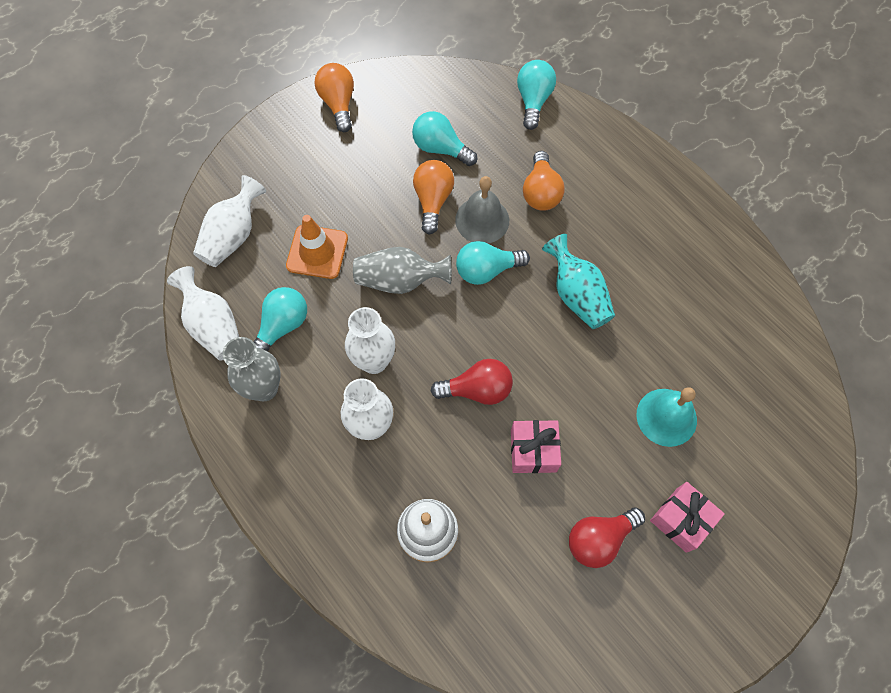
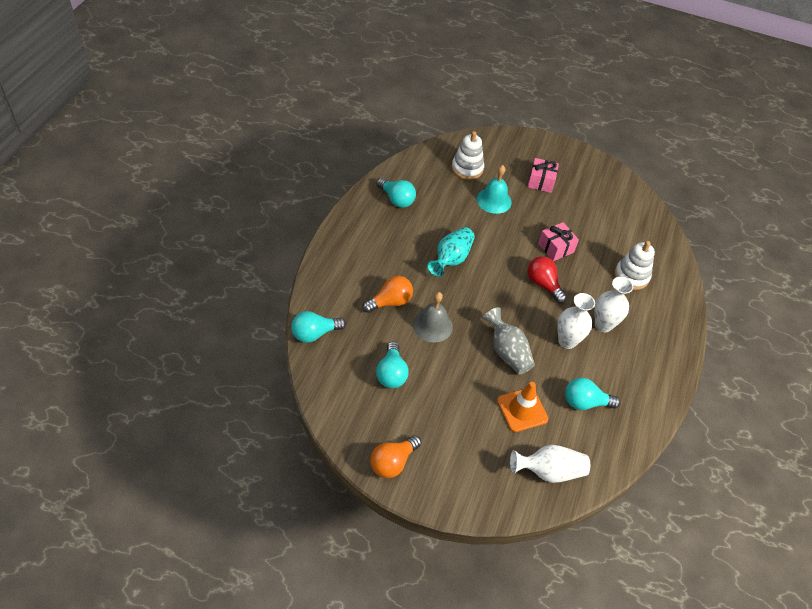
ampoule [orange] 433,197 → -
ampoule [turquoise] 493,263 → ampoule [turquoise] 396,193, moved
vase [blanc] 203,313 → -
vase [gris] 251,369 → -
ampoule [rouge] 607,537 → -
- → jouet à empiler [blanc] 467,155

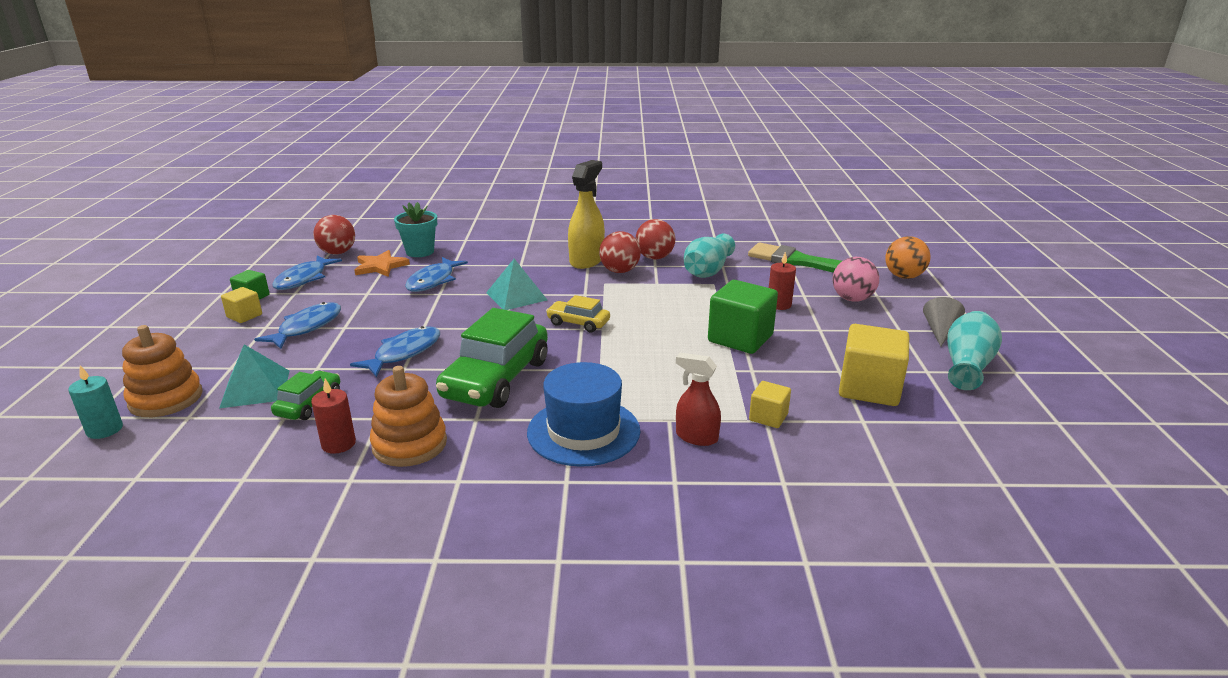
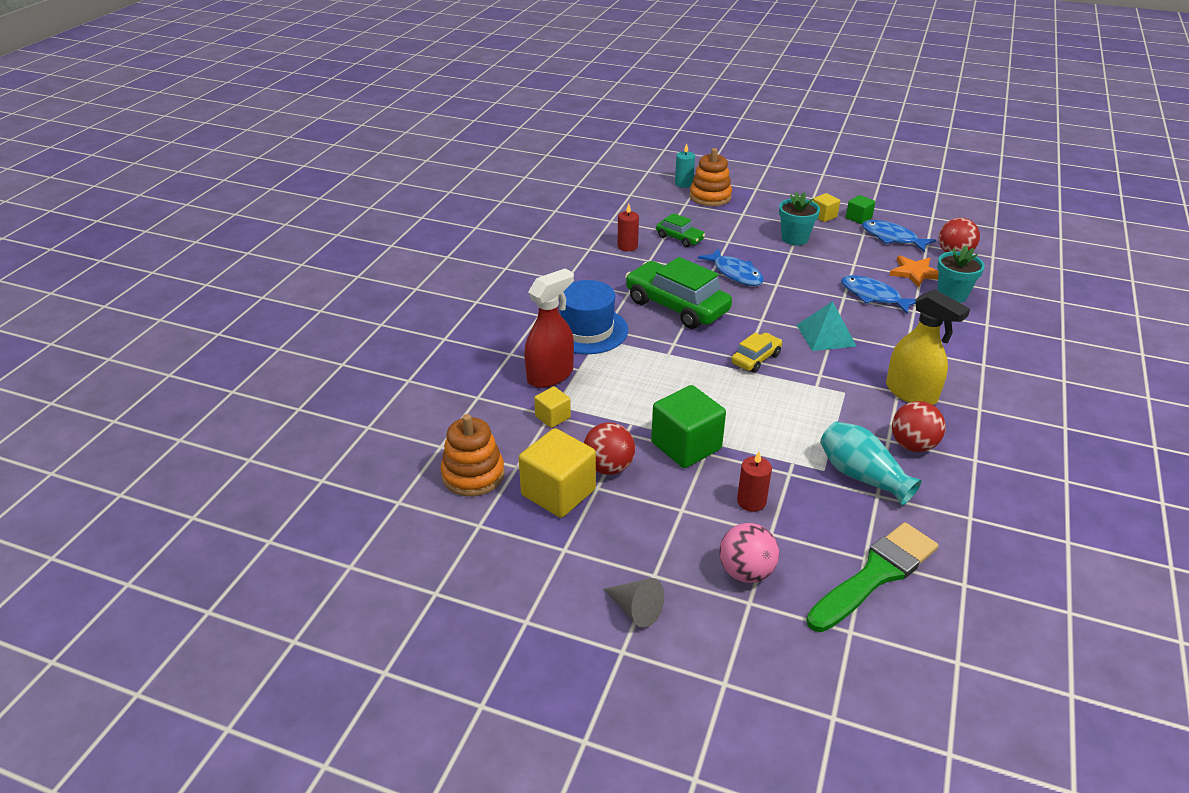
balle [rouge] 620,252 → balle [rouge] 609,448, moved
balle [orange] 908,257 → -
poisson [bleu] 297,325 → pot de fleurs [turquoise] 799,218
vase [turquoise] 974,350 → -
pyramide [turquoise] 254,376 → -
vaporisateur [rouge] 698,399 → vaporisateur [rouge] 549,328, x1.60
jouet à empiler [orange] 408,416 → jouet à empiler [orange] 473,455, moved

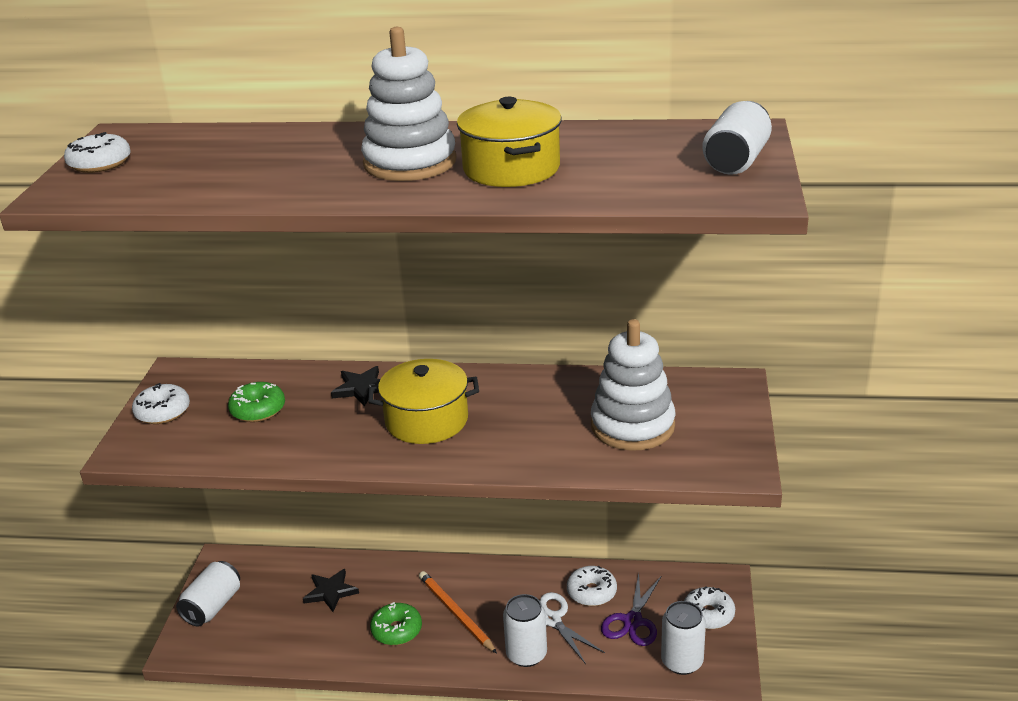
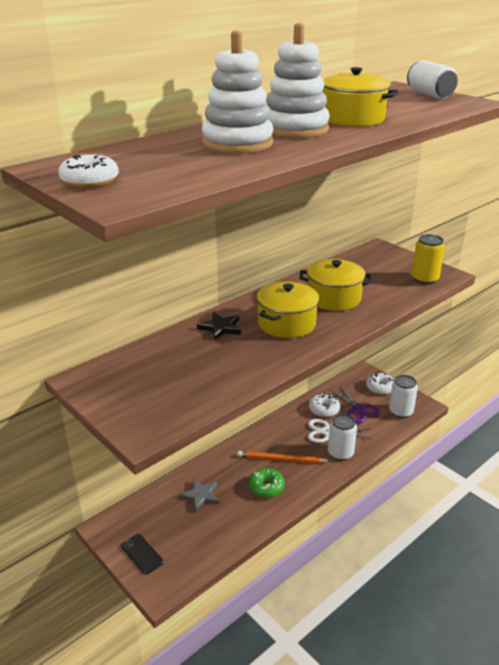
jouet à empiler [blanc] 633,385 → jouet à empiler [blanc] 237,92, moved
beignet [vert] 256,402 → -
beignet [blanc] 161,403 → -
canette [blanc] 208,593 → téléphone [noir] 142,554
étoile [noir] 331,590 → étoile [gris] 199,495
- → canette [jaune] 428,259
- → marmite [jaune] 335,285

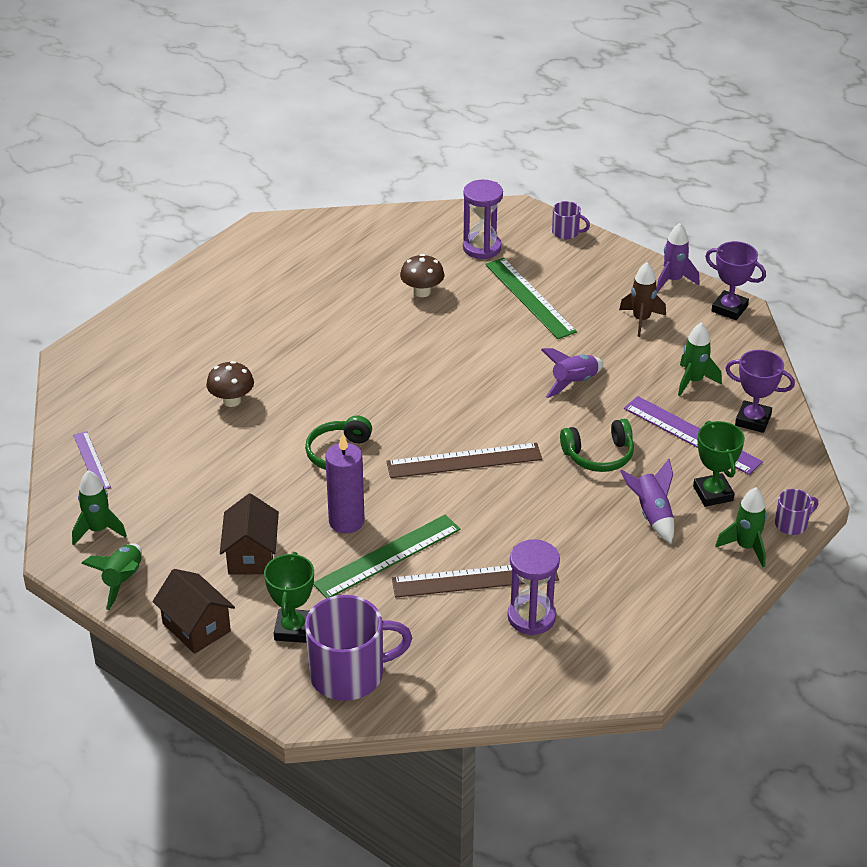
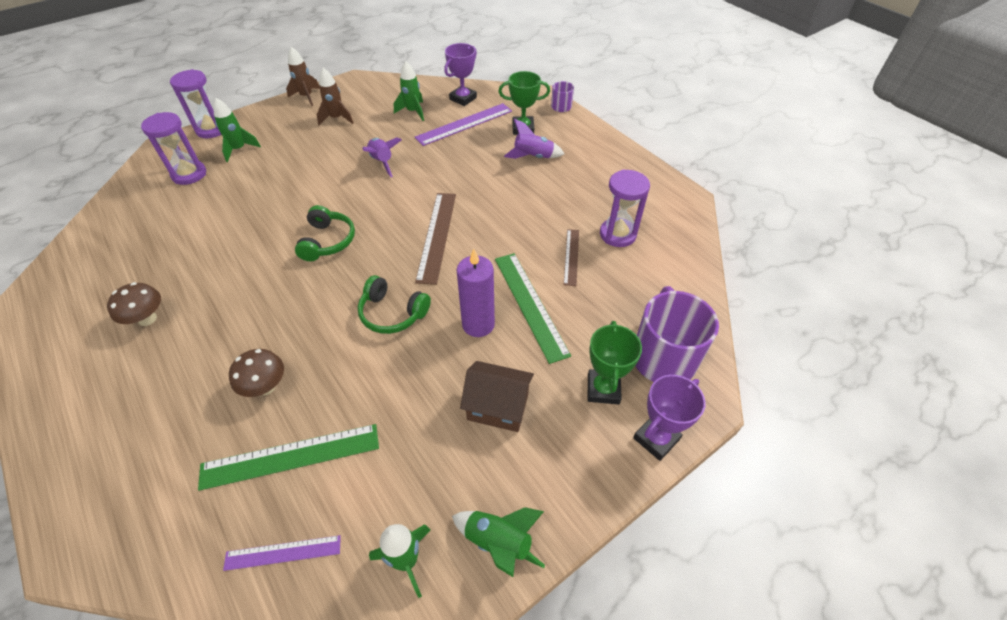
tasse [violet] 571,220 → sablier [violet] 196,103
fusée [violet] 678,257 → fusée [marron] 303,76
trophée [violet] 735,280 → trophée [violet] 669,418, moved
champignon [marron] 422,275 → champignon [marron] 134,304, moved
règle [vert] 531,298 → règle [vert] 288,457, moved
casque audio [vert] 597,445 → casque audio [vert] 325,233, moved
fusée [vert] 741,527 → fusée [vert] 237,130, moved
trophée [vert] 289,597 → trophée [vert] 615,362, 75 degrees clockwise
règle [marron] 475,581 → règle [marron] 571,257, x0.58
maison [marron] 193,611 → -

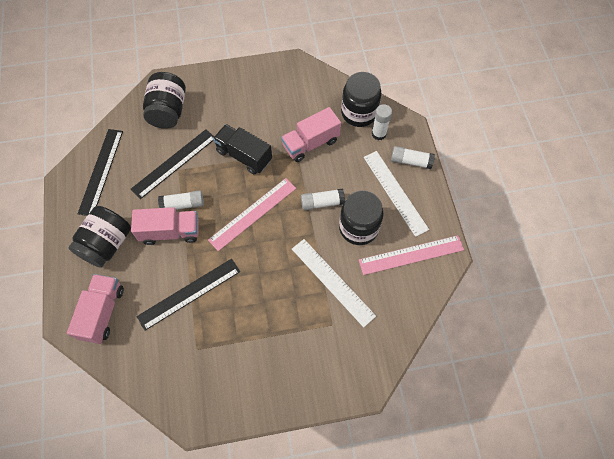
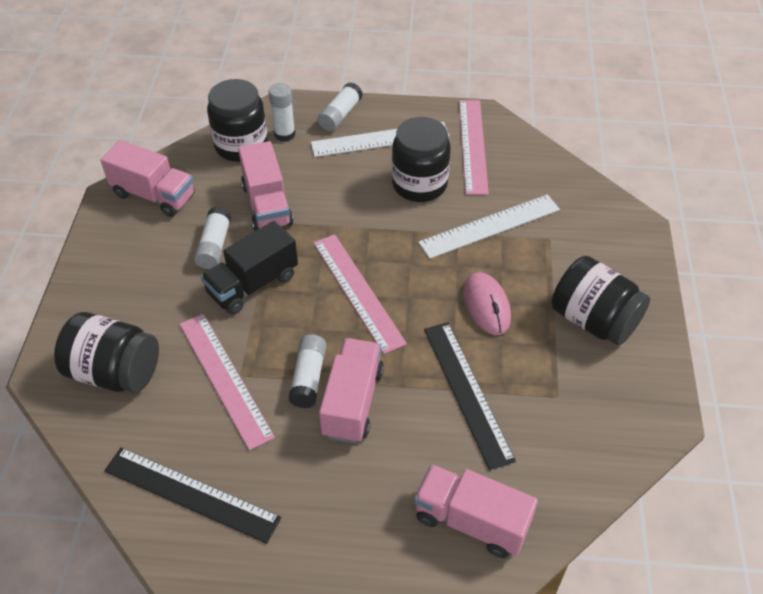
règle [noir] 172,164 → règle [rose] 227,382
bâton de colle [blanc] 323,199 → bâton de colle [blanc] 212,238, moved
bocal [noir] 99,237 → bocal [noir] 600,301, moved
- → camion [rose] 147,178
- → souris [rose] 487,303

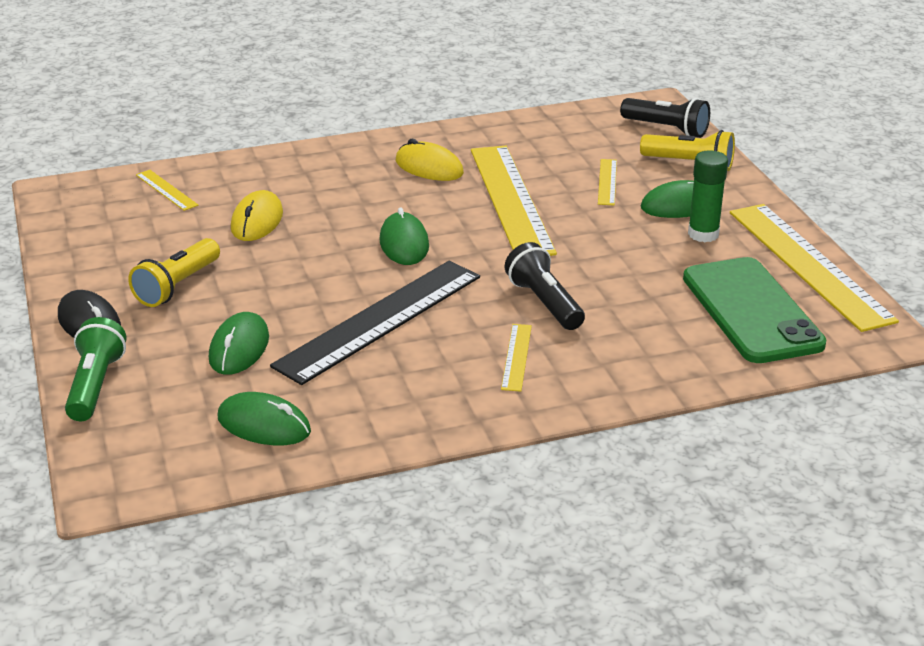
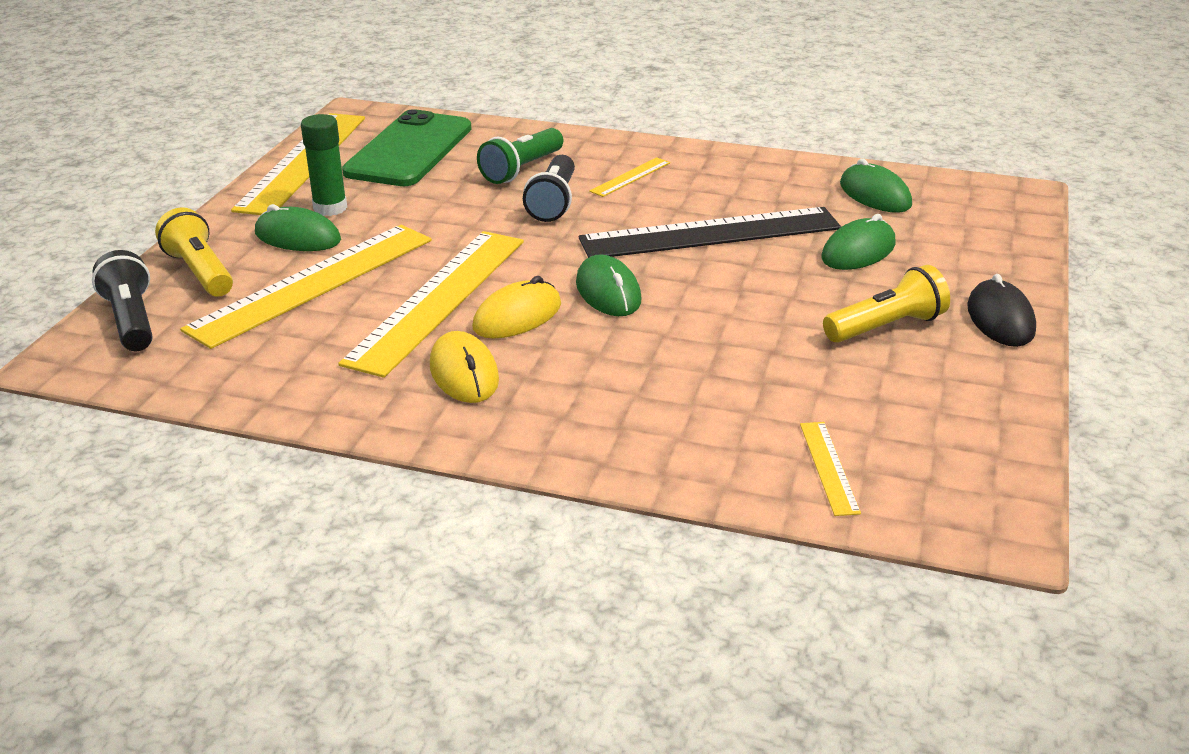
règle [jaune] 607,182 → règle [jaune] 306,287, x2.33
souris [jaune] 257,215 → souris [jaune] 516,307, moved
souris [vert] 404,236 → souris [vert] 609,285, 45 degrees counterclockwise
lampe de poche [vert] 96,369 → lampe de poche [vert] 520,156, moved

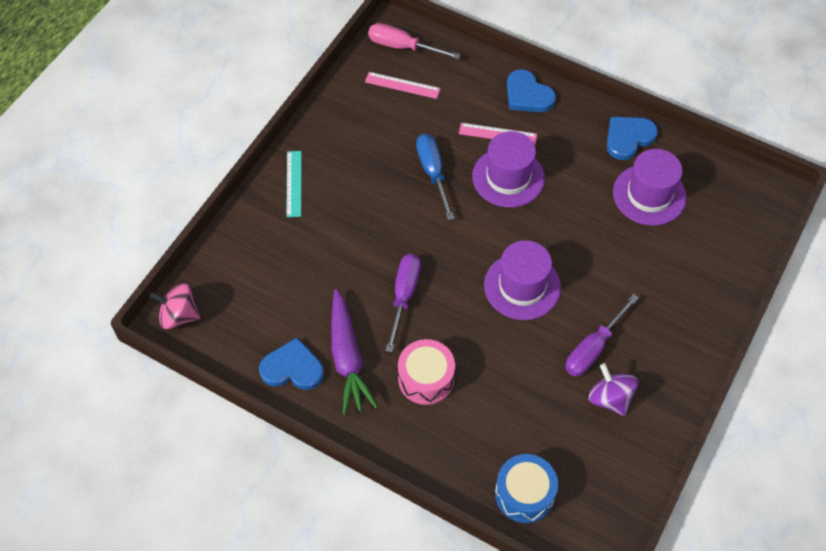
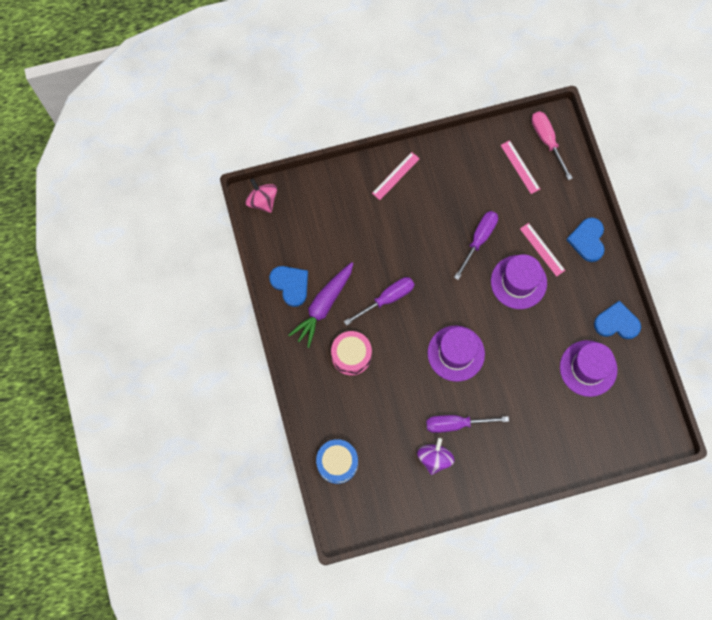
tournevis [bleu] 435,177 → tournevis [violet] 476,245
règle [turquoise] 293,184 → règle [rose] 396,176

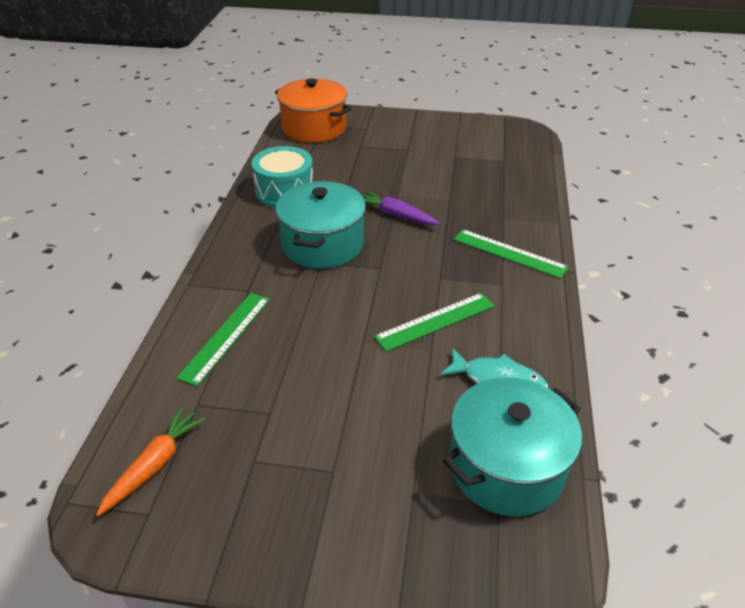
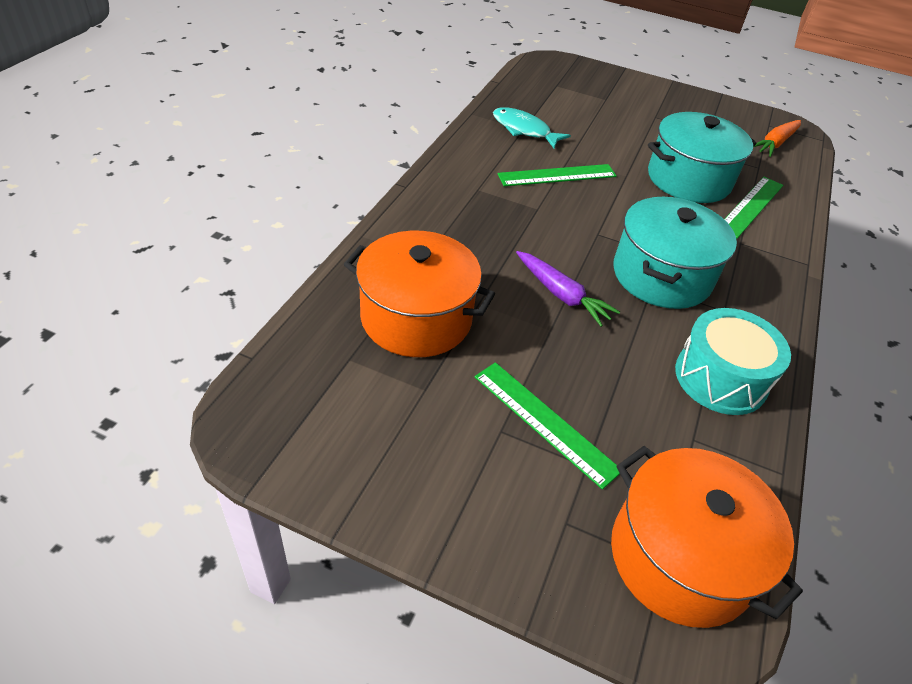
règle [vert] 511,254 → règle [vert] 547,425, moved
marmite [turquoise] 512,447 → marmite [turquoise] 702,157, moved
- → marmite [orange] 419,294

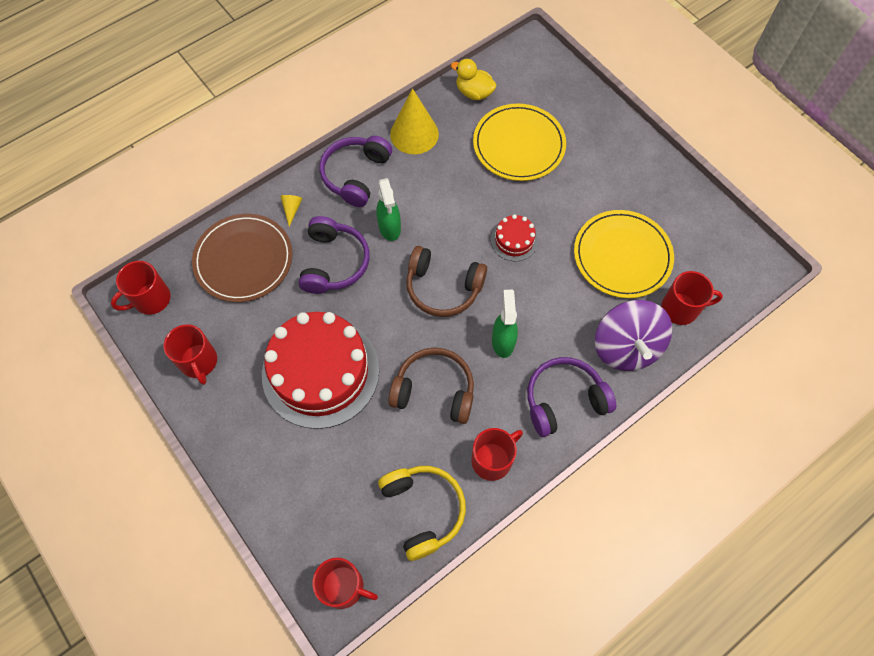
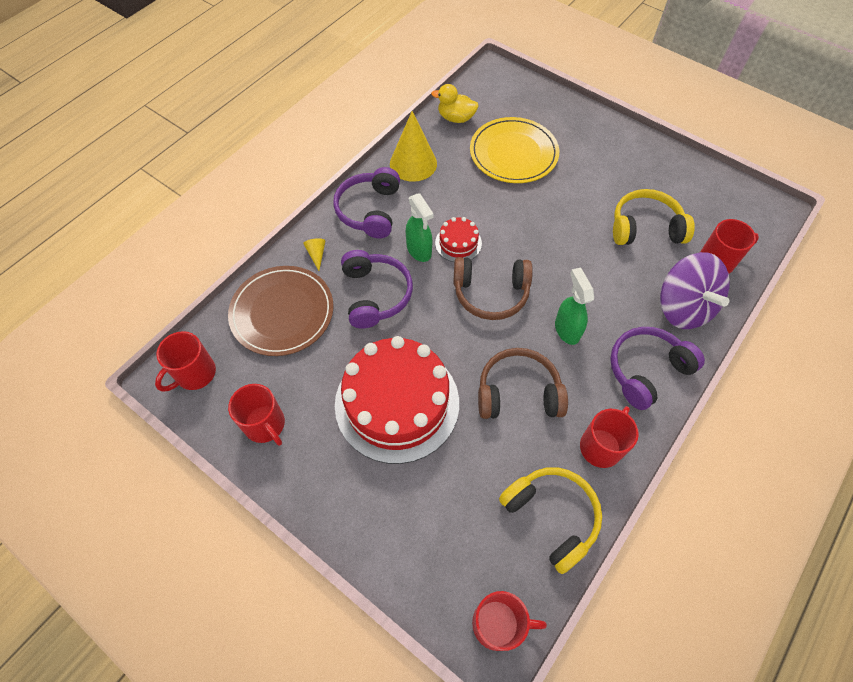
assiette [jaune] 624,254 → casque audio [jaune] 654,217
gâteau [rouge] 514,237 → gâteau [rouge] 458,239, moved

